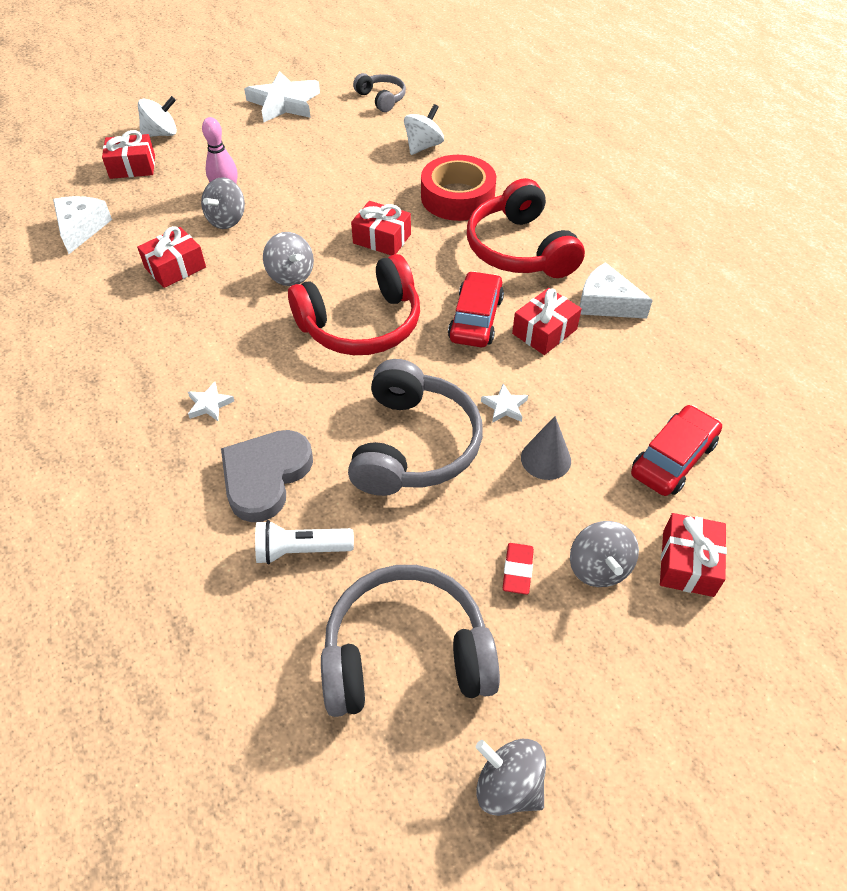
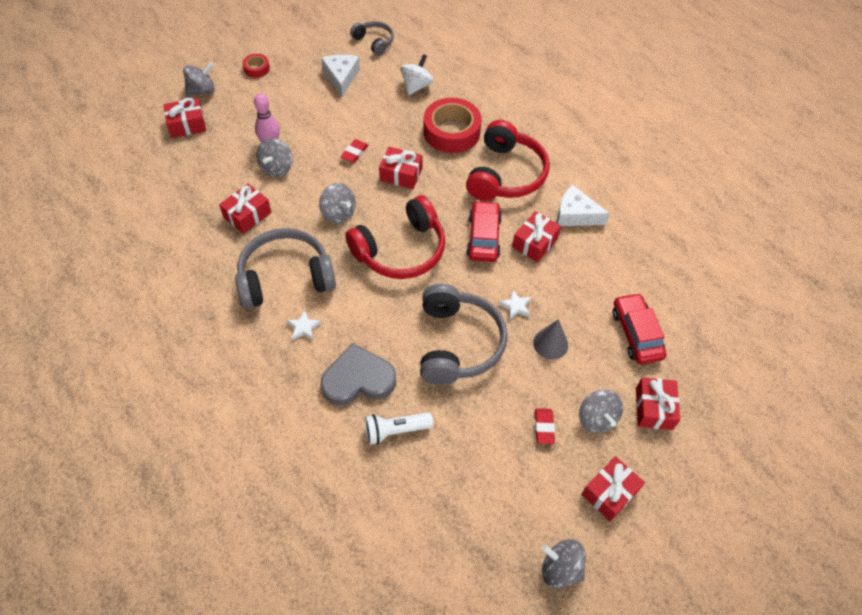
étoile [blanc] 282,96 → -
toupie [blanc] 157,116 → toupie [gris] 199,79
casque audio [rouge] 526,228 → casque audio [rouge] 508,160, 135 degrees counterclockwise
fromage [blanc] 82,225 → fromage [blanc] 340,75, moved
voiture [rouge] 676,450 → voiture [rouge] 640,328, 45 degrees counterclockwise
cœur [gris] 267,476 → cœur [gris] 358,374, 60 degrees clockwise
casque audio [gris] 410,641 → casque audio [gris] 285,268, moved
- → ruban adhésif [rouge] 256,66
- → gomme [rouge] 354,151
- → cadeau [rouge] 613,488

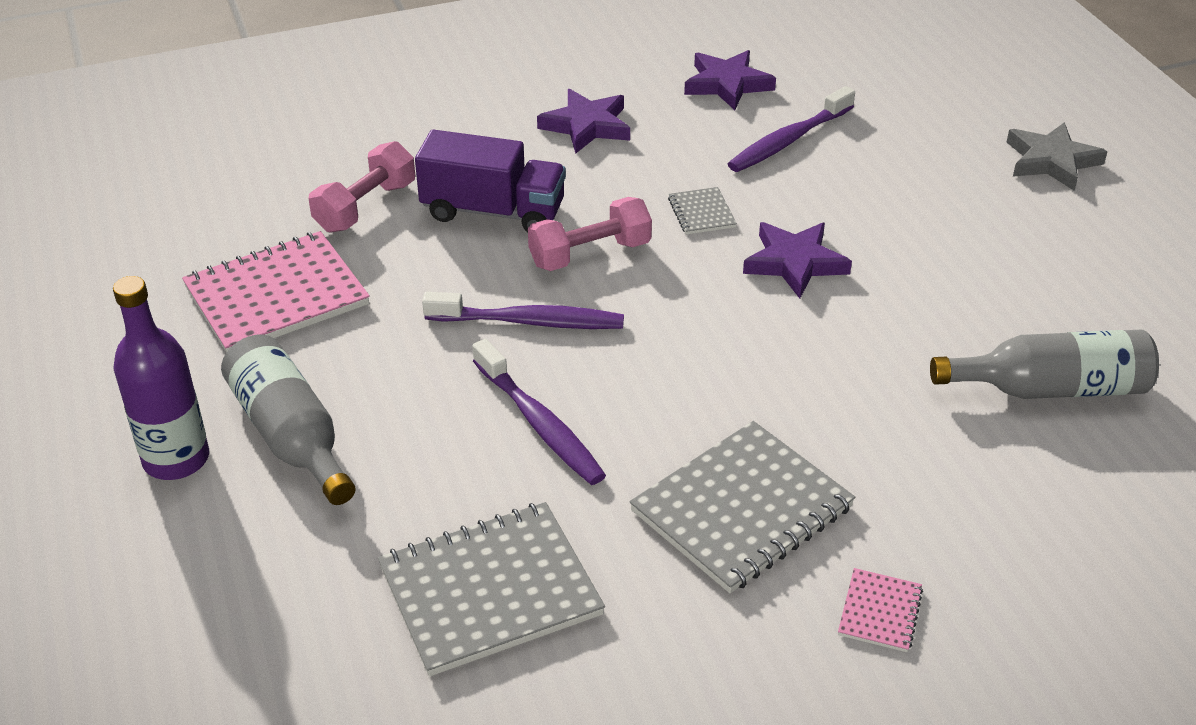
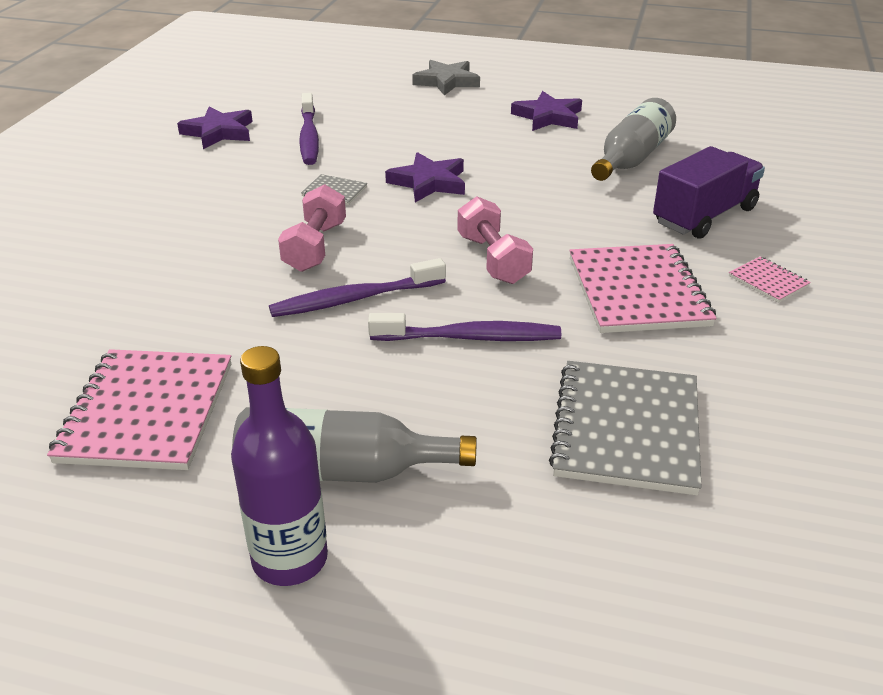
étoile [violet] 583,121 → étoile [violet] 546,111, moved
camion [violet] 490,181 → camion [violet] 709,192, moved
haltère [rose] 361,187 → haltère [rose] 495,240, moved
brosse à dents [violet] 523,310 → brosse à dents [violet] 357,287, 150 degrees counterclockwise
carnet [gris] 742,507 → carnet [rose] 643,288

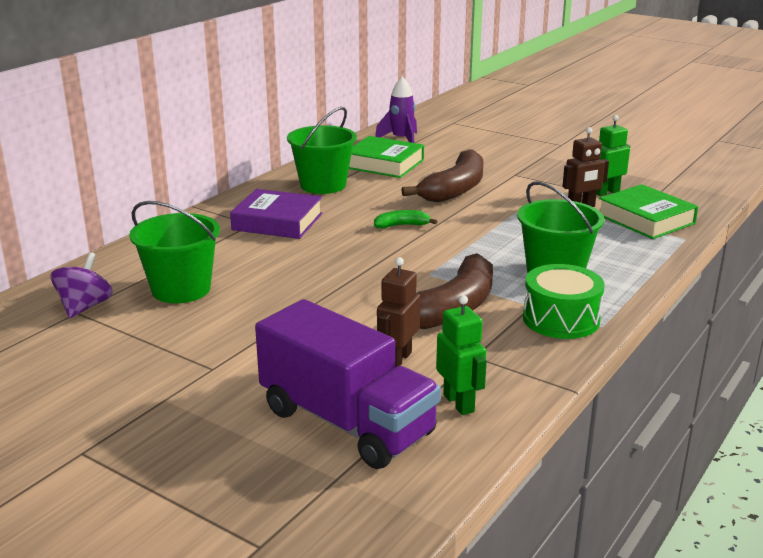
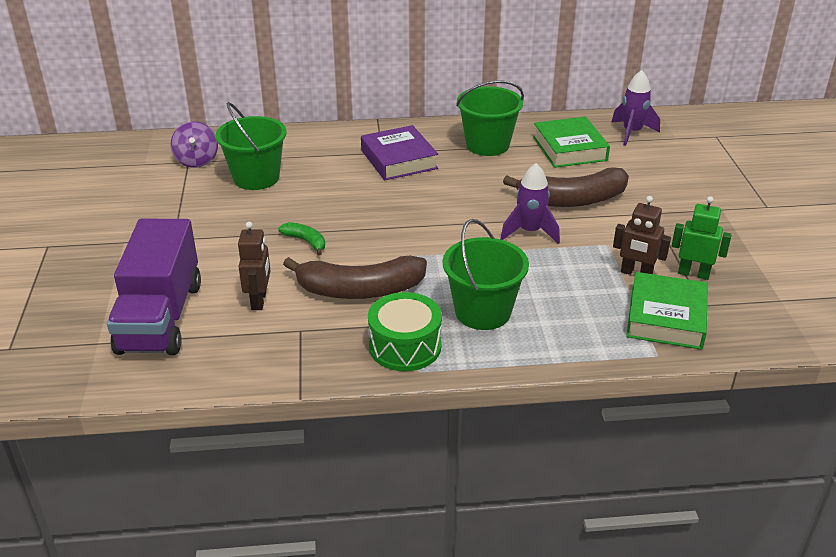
banane [vert] 406,219 → banane [vert] 301,239, moved
toupie [violet] 81,285 → toupie [violet] 194,145, 105 degrees clockwise
robot [marron] 398,312 → robot [marron] 254,266, 105 degrees clockwise
robot [vert] 461,355 → -
- → fusée [violet] 530,203

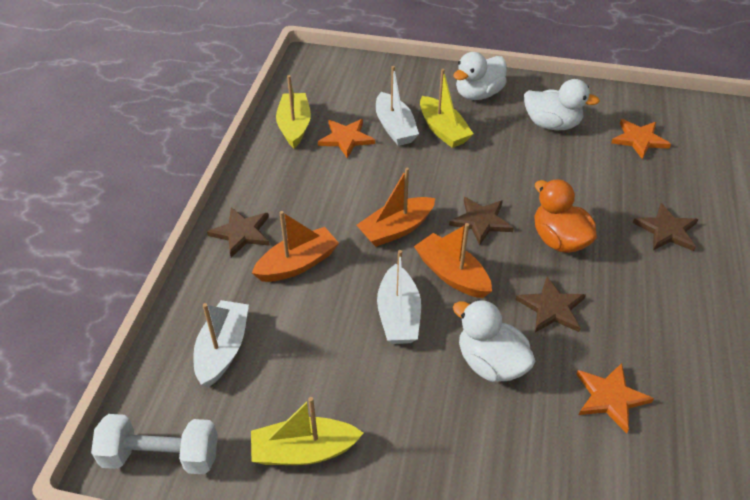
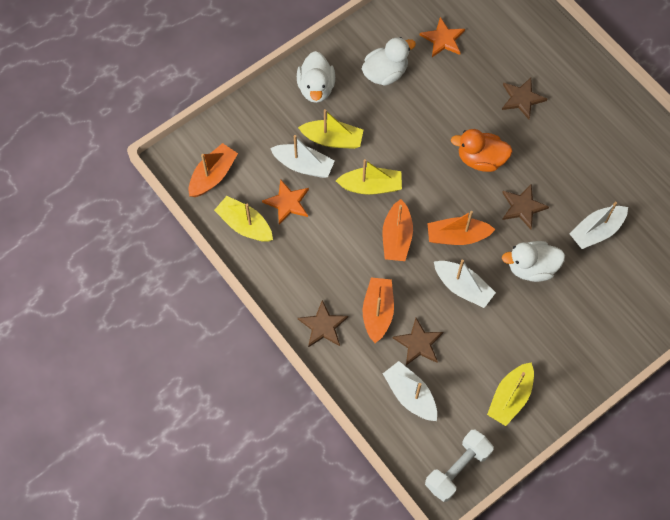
étoile [marron] 481,221 → étoile [marron] 418,341, moved
étoile [orange] 615,398 → bateau [blanc] 598,225
- → bateau [orange] 213,170
- → bateau [jaune] 369,177

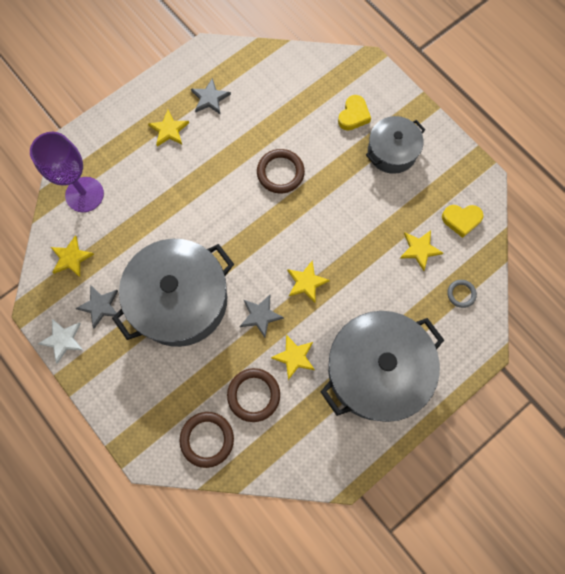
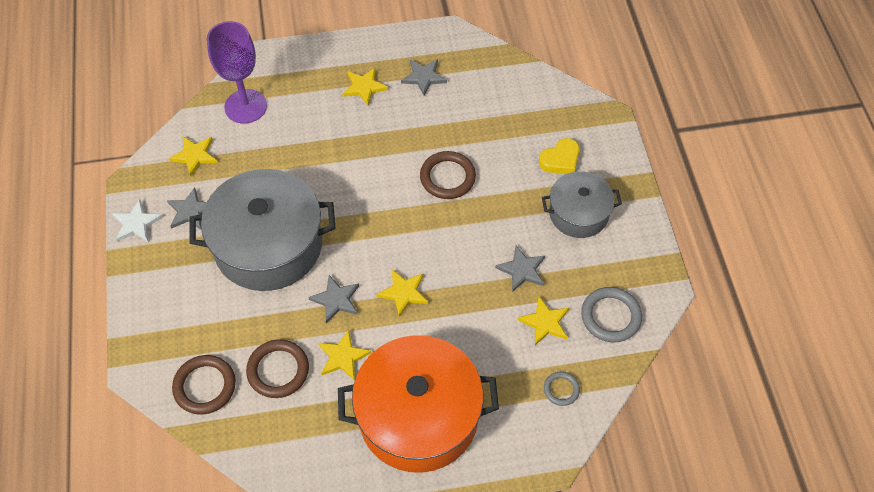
cœur [jaune] 463,221 → anneau [gris] 611,314
marmite [gris] 382,366 → marmite [orange] 418,404
- → étoile [gris] 520,268

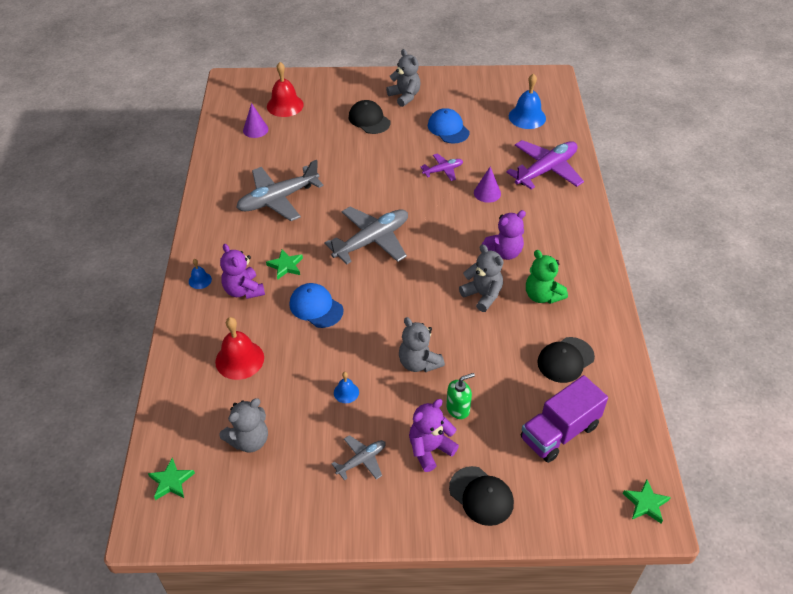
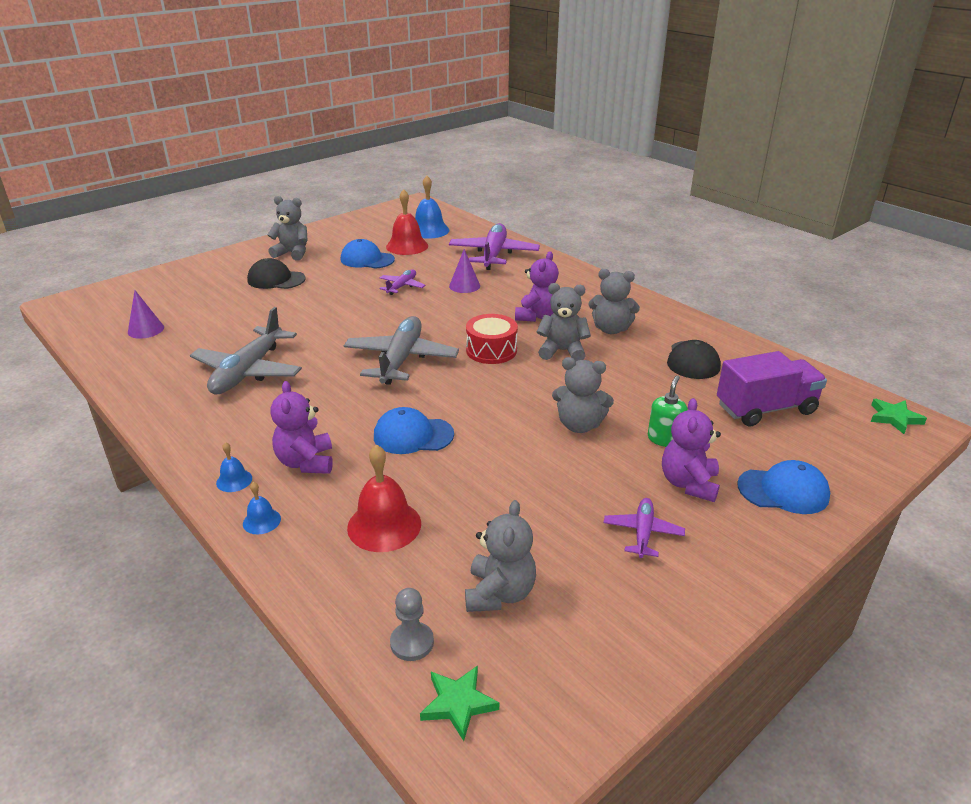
cloche [rouge] 285,89 → cloche [rouge] 407,222, moved
ours en peluche [violet] 242,271 → ours en peluche [violet] 301,427, 60 degrees clockwise
étoile [vert] 284,265 → -
ours en peluche [vert] 547,277 → ours en peluche [gris] 614,301
cloche [bleu] 346,387 → cloche [bleu] 262,508, moved
camion [violet] 564,419 → camion [violet] 772,388, 120 degrees counterclockwise
avion [gris] 359,458 → avion [violet] 644,528
casquette [noir] 481,496 → casquette [bleu] 783,487
- → tambour [rouge] 492,339
- → pion [gris] 412,624

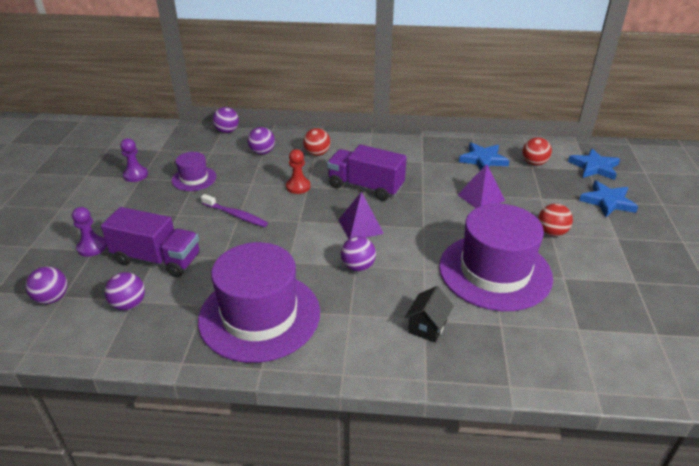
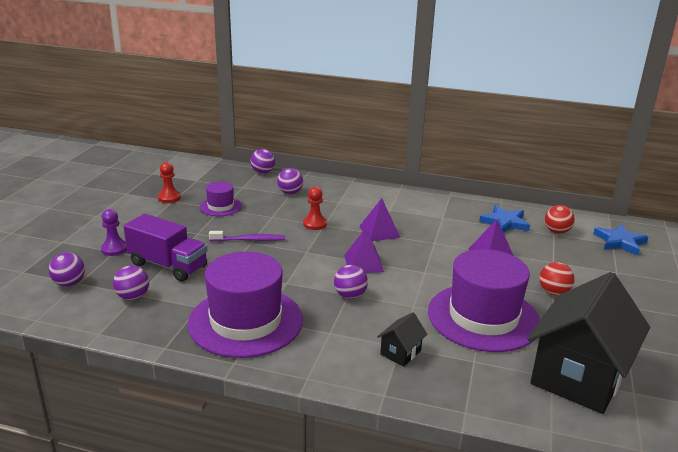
balle [rouge] 317,142 → -
pion [violet] 134,160 → pion [rouge] 169,182
camion [violet] 367,173 → pyramide [violet] 379,219
étoile [bleu] 608,199 → -
brosse à dents [violet] 234,210 → brosse à dents [violet] 247,236, 45 degrees counterclockwise
- → maison [noir] 588,343

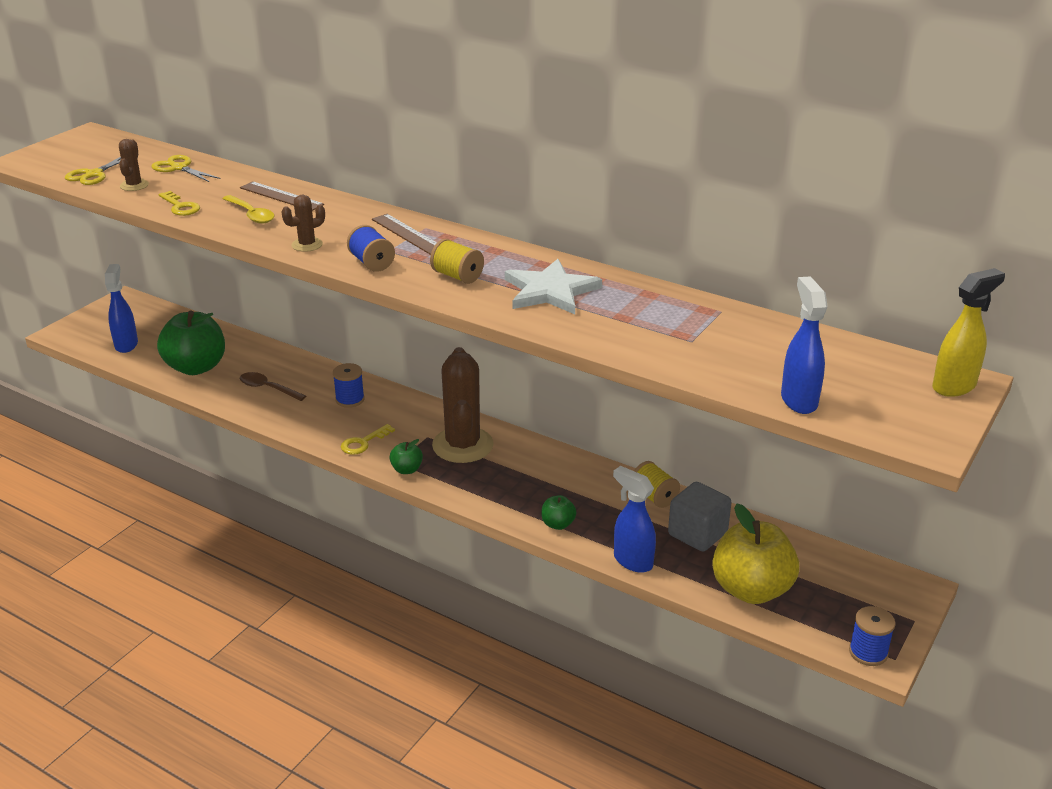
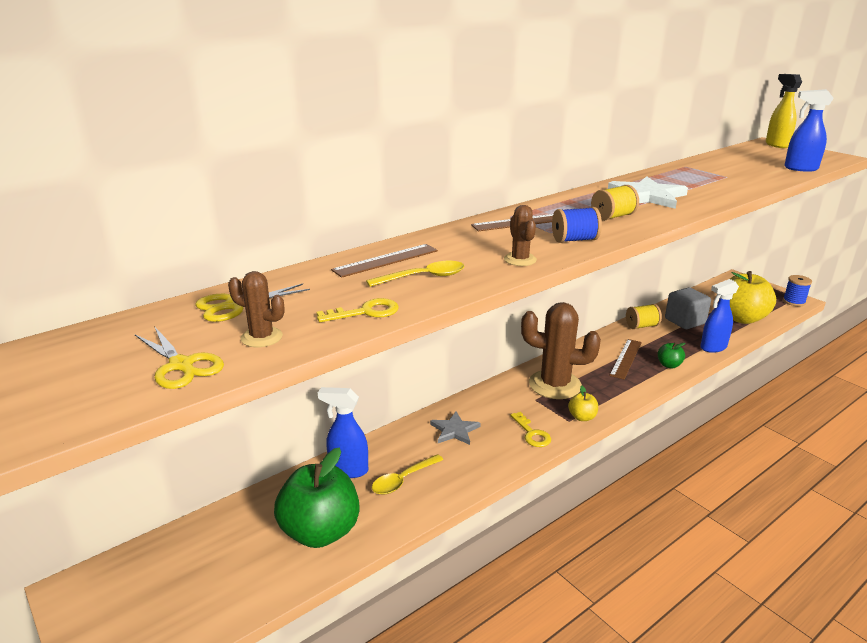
vaporisateur [bleu] 121,308 → vaporisateur [bleu] 343,432, moved
bobine [bleu] 349,385 → étoile [gris] 455,428
cuillère [marron] 273,386 → cuillère [jaune] 407,474
pomme [vert] 406,456 → pomme [jaune] 583,403
- → règle [marron] 625,359

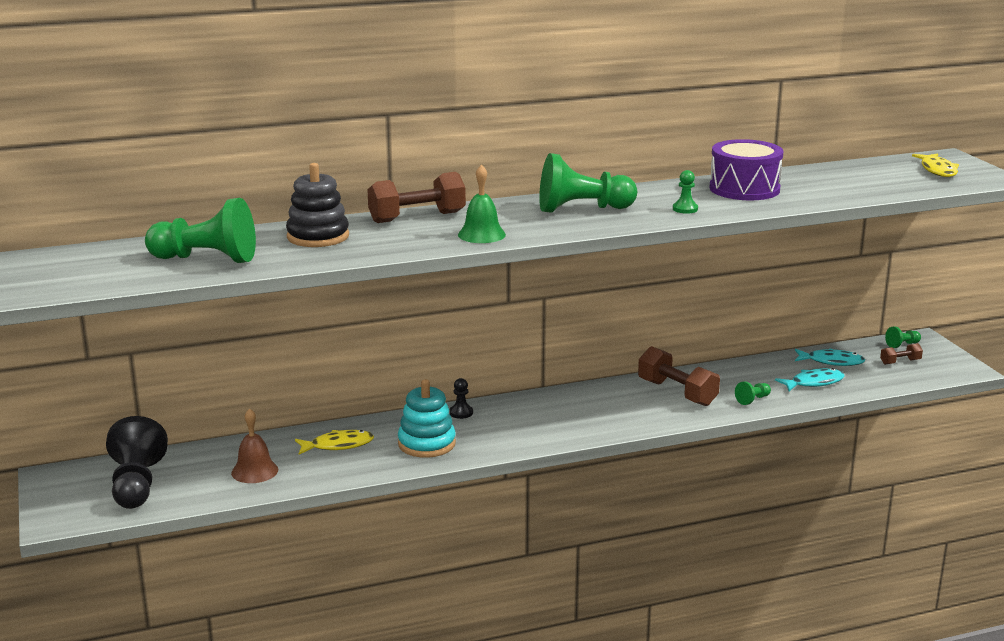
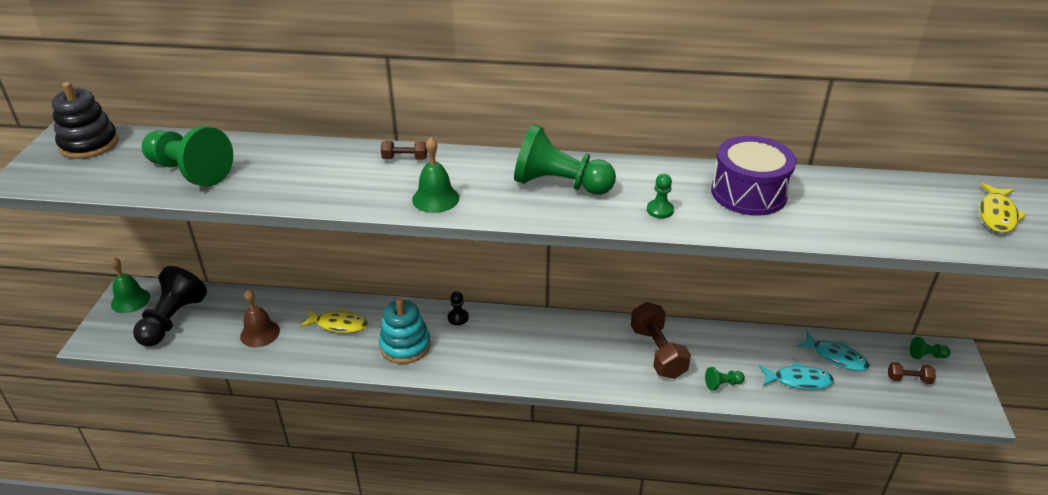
jouet à empiler [noir] 317,205 → jouet à empiler [noir] 85,120, moved
haltère [marron] 417,197 → haltère [marron] 404,150, x0.50
- → cloche [vert] 130,285

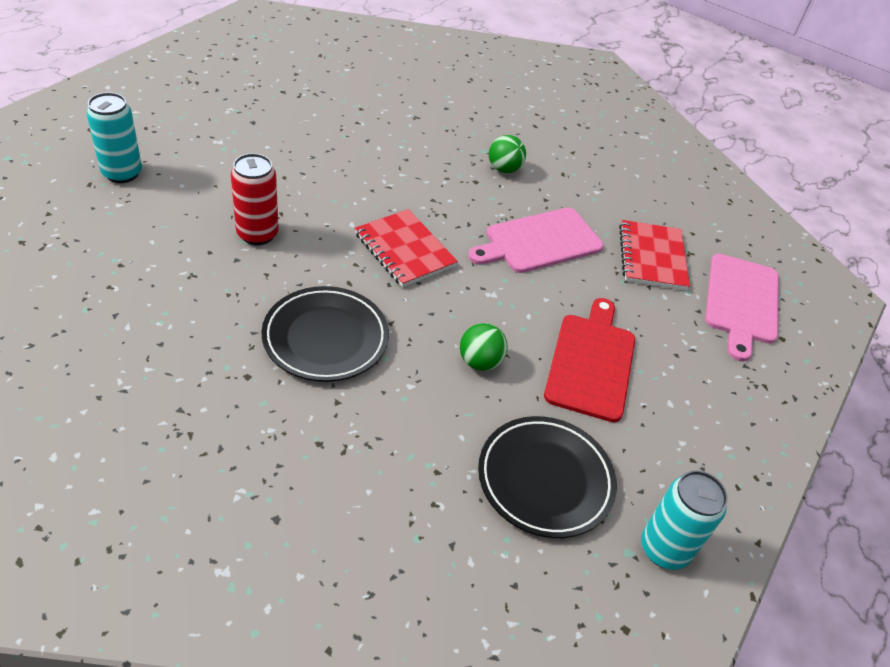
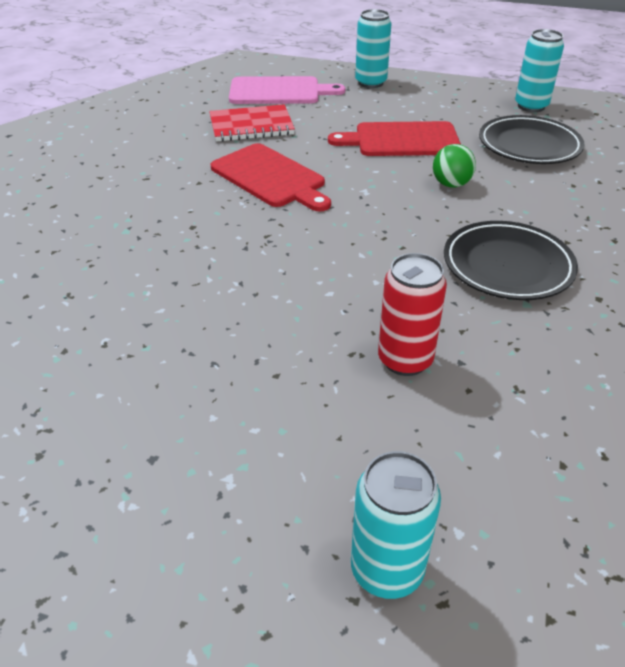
balle [vert] 507,154 → -
planche à découper [rose] 536,240 → planche à découper [rouge] 271,177
carnet [rouge] 406,248 → -
- → canette [turquoise] 373,48

